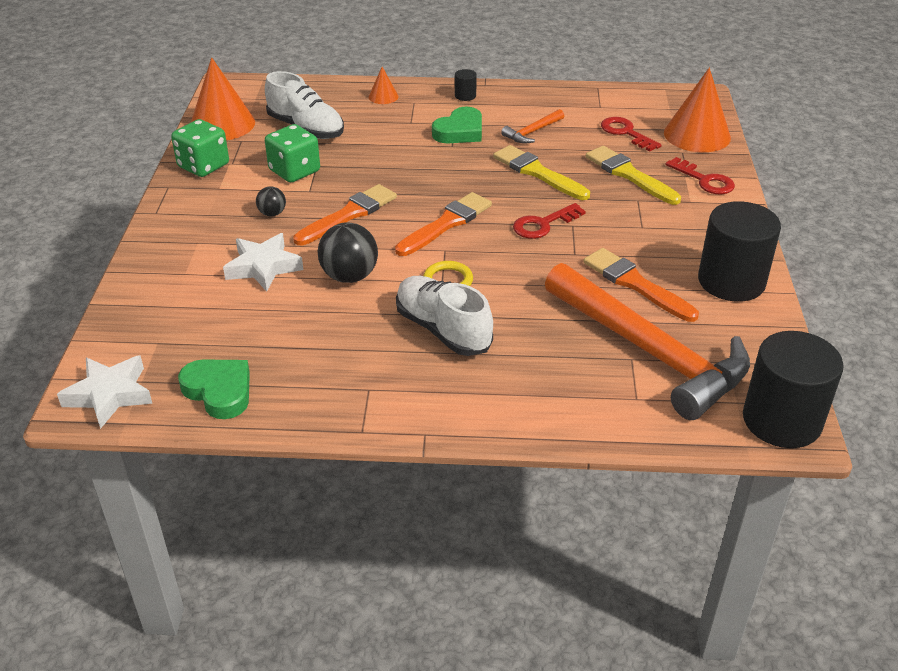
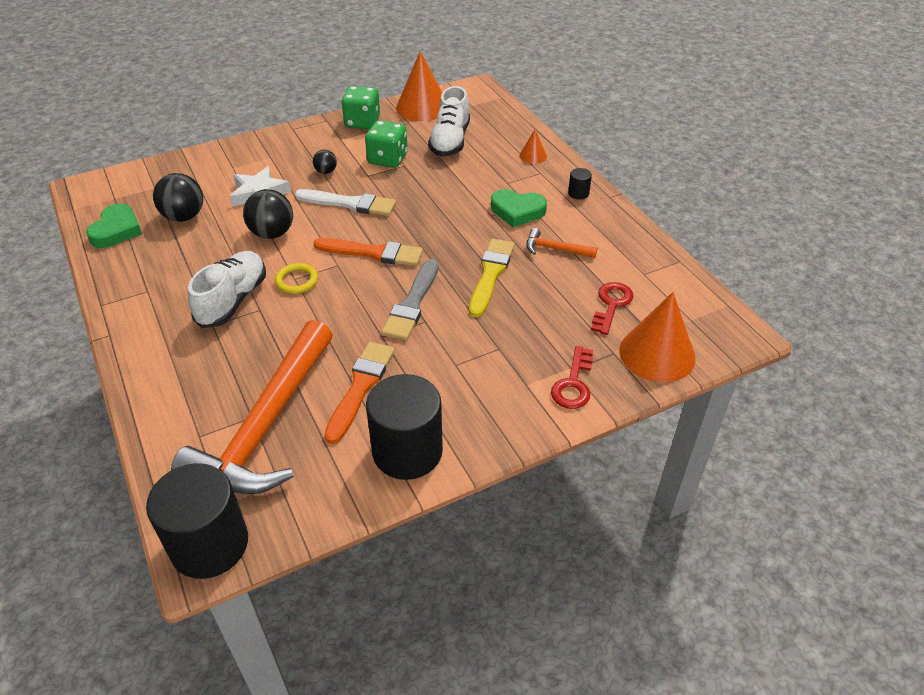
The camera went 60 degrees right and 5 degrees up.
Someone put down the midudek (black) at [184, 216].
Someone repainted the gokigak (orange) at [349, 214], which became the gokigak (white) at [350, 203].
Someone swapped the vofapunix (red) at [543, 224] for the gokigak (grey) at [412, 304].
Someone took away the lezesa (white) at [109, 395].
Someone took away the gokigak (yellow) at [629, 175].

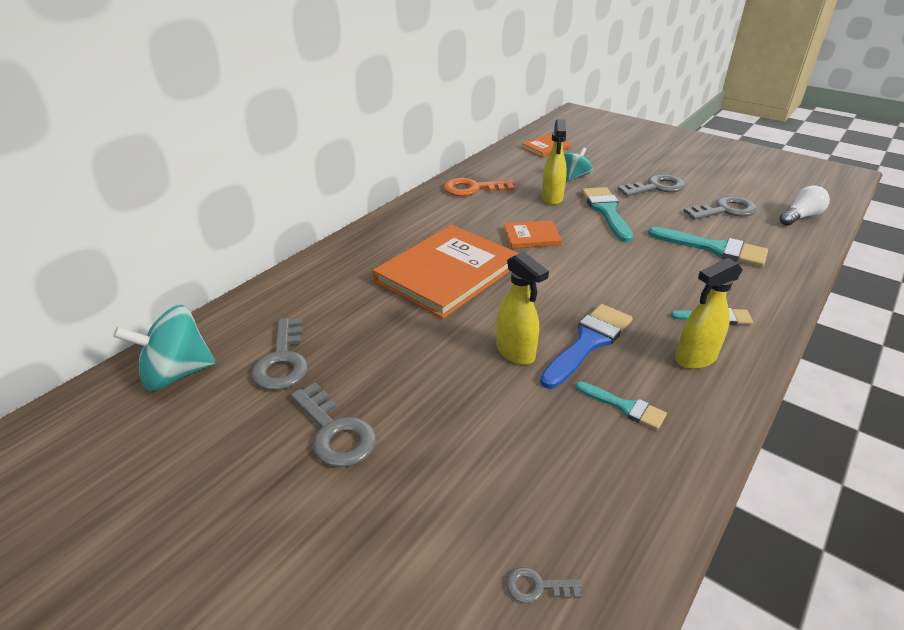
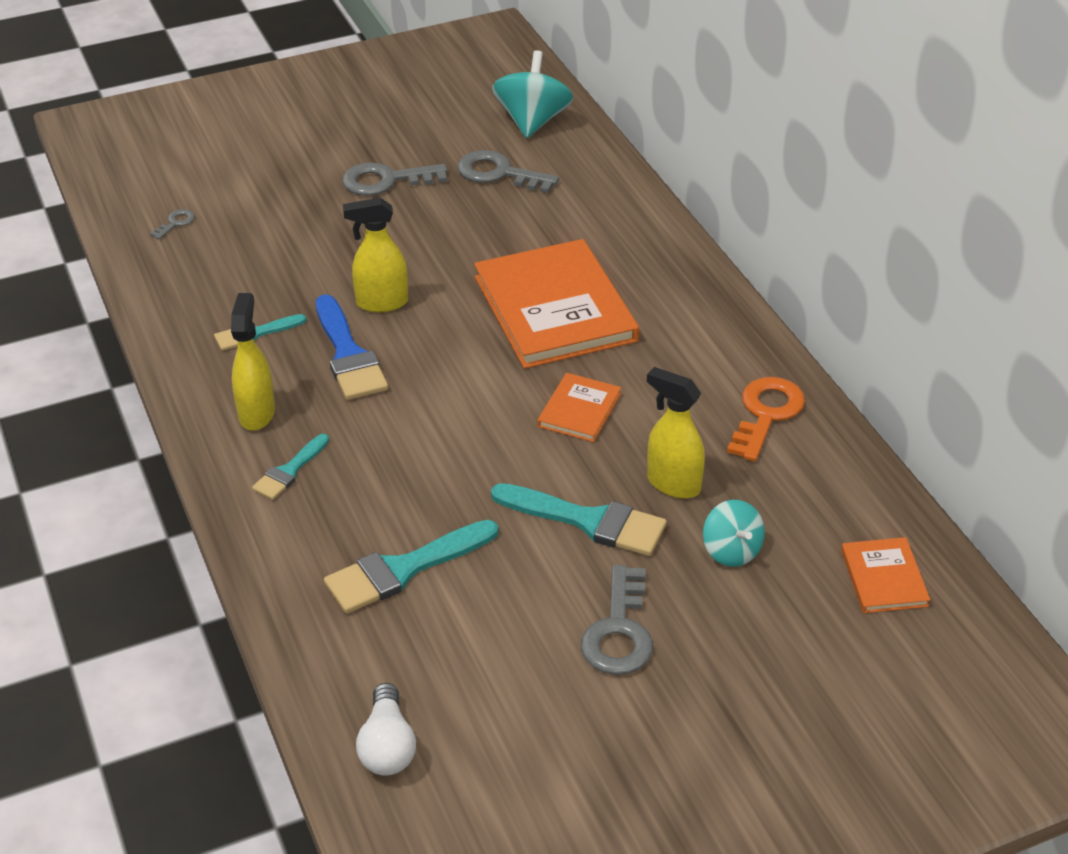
The camera went 120 degrees right and 5 degrees up.
Someone took away the vofapunix (grey) at [725, 210].

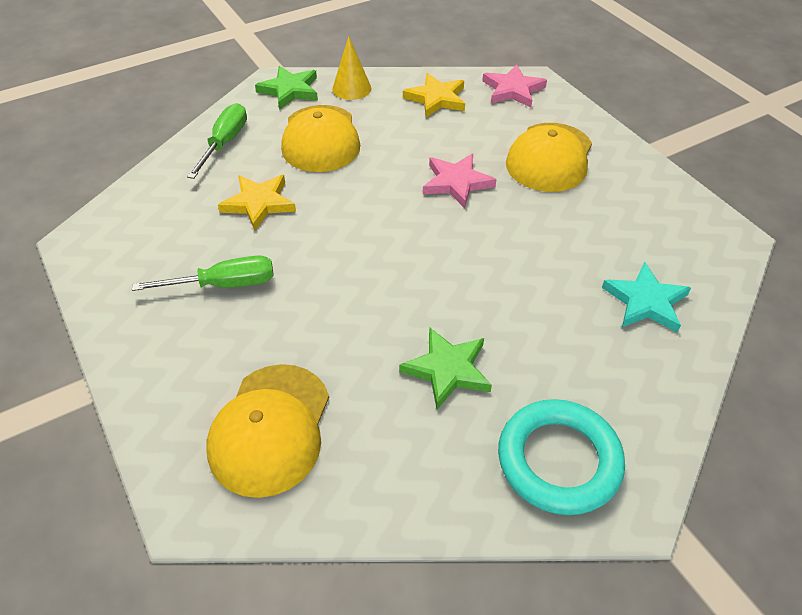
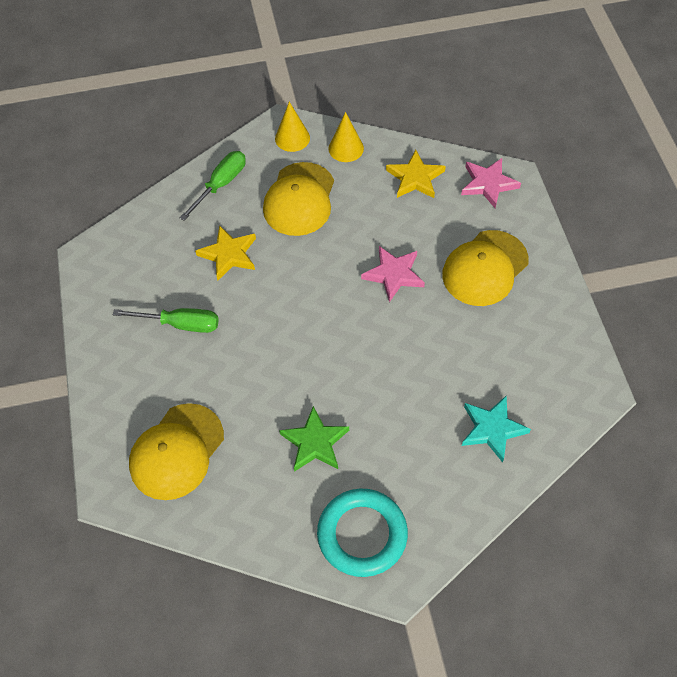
The camera went 20 degrees right and 10 degrees up.
Someone swapped the lezesa (green) at [290, 90] for the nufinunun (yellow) at [292, 138].

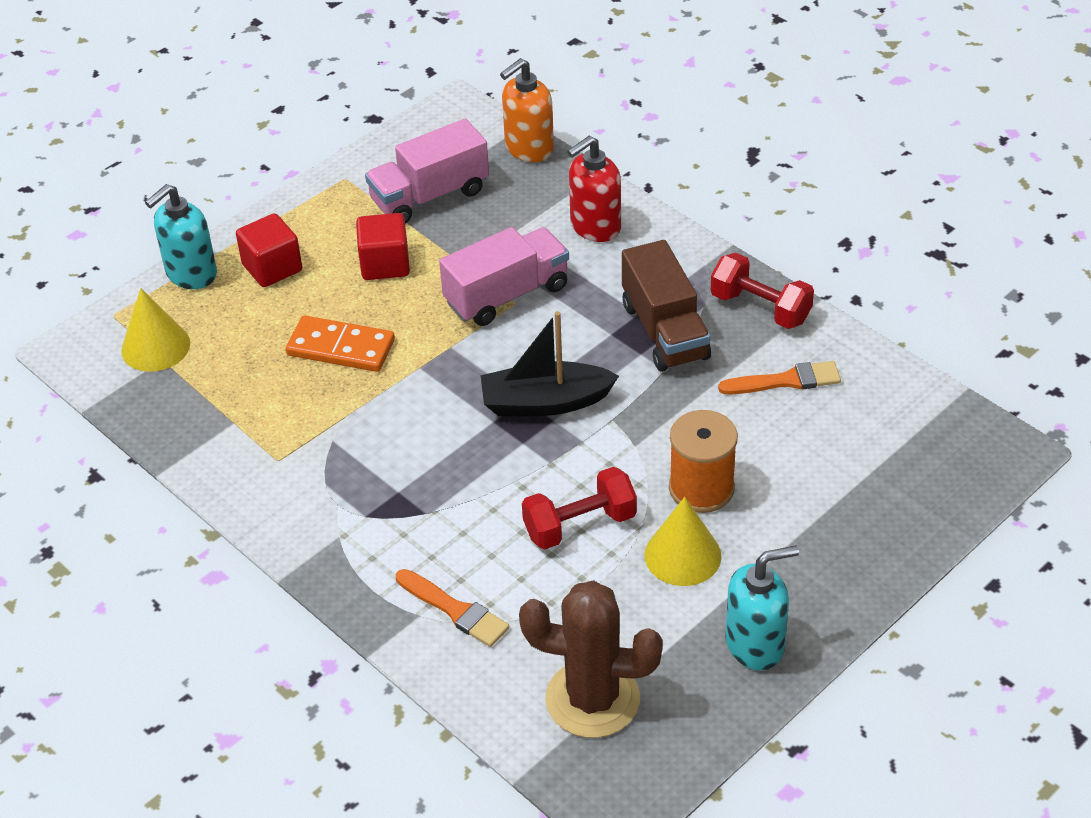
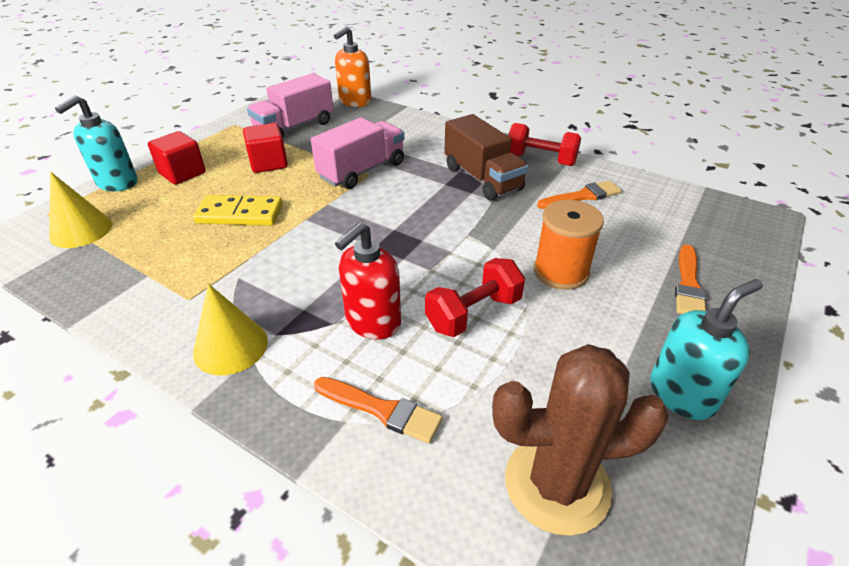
The camera went 15 degrees left and 5 degrees down.
Someone repainted the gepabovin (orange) at [341, 348], which became the gepabovin (yellow) at [240, 214].
Someone carried the nufinunun (yellow) from [682, 555] to [230, 346].
Someone carried the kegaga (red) from [595, 227] to [372, 322].
Someone put down the gokigak (orange) at [688, 284].
Someone took away the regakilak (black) at [545, 402].

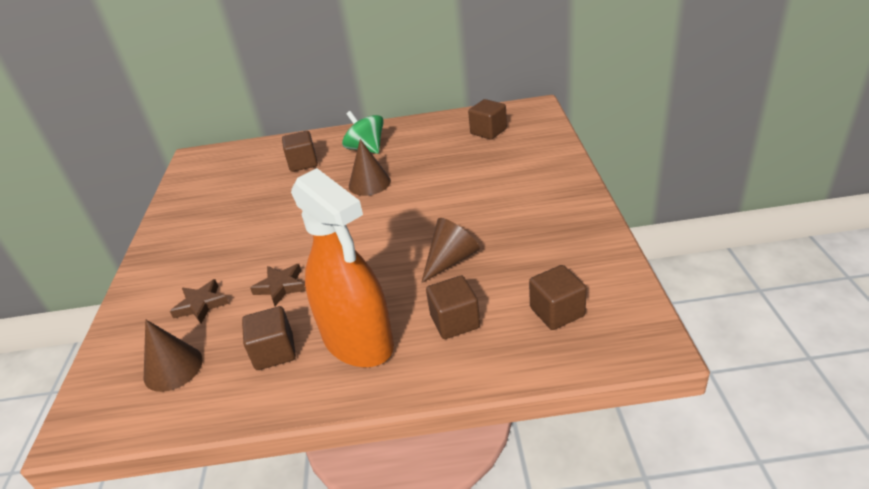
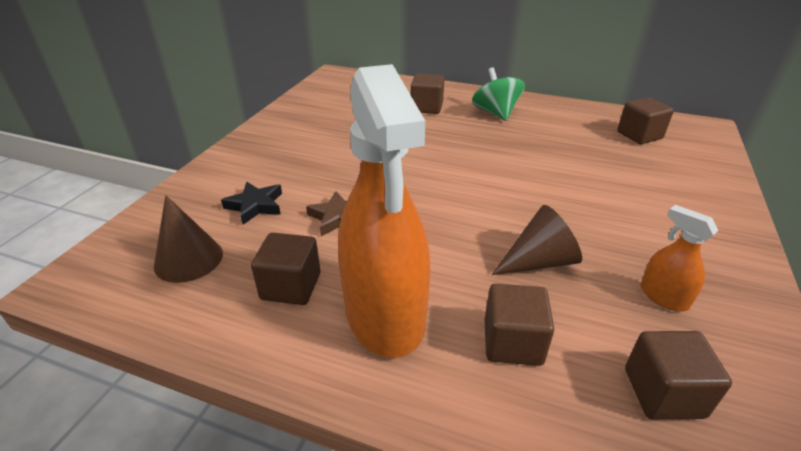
The camera went 20 degrees right and 0 degrees up.
Someone repainted the lezesa (brown) at [201, 305], which became the lezesa (black) at [255, 206].
Someone put down the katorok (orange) at [663, 297].
Someone took away the nufinunun (brown) at [369, 183].

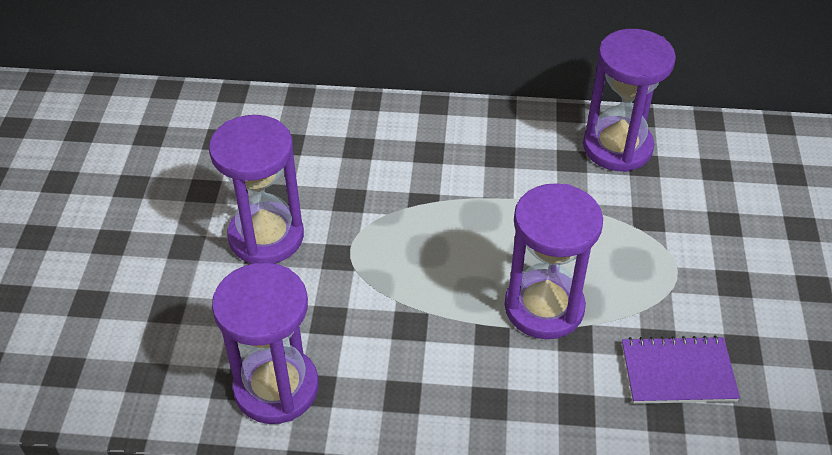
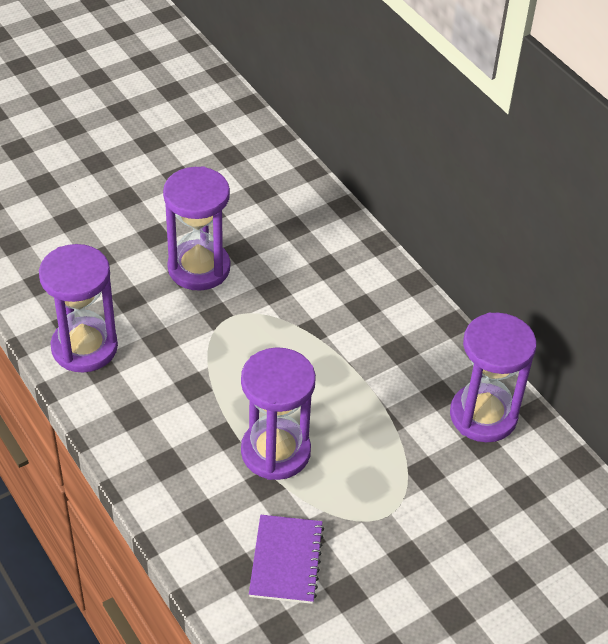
The camera went 50 degrees right and 0 degrees up.
Someone rotated the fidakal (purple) at [678, 372] by 45 degrees clockwise.

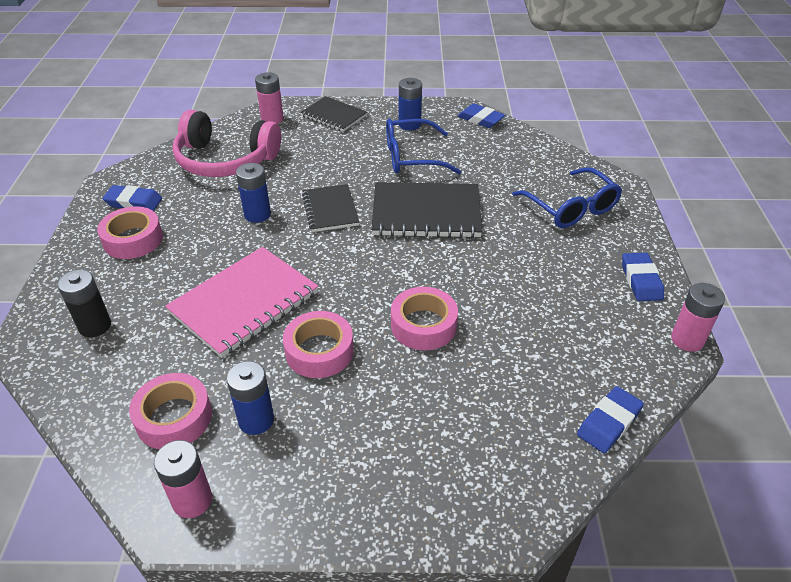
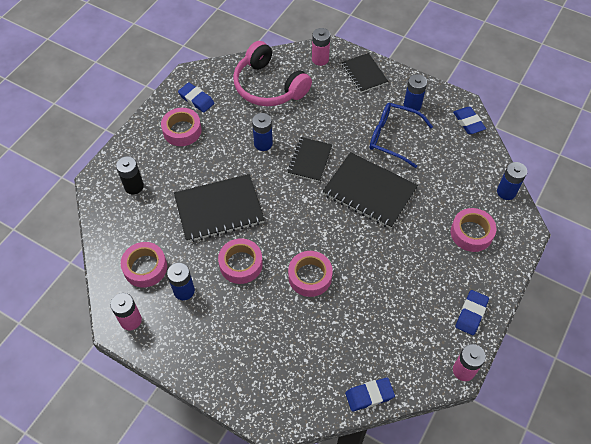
The camera went 30 degrees right and 15 degrees up.
Someone repainted the fidakal (pink) at [244, 303], which became the fidakal (black) at [219, 209].
Someone swapped the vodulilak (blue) at [570, 207] for the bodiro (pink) at [471, 233].
Someone put down the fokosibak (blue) at [506, 192].

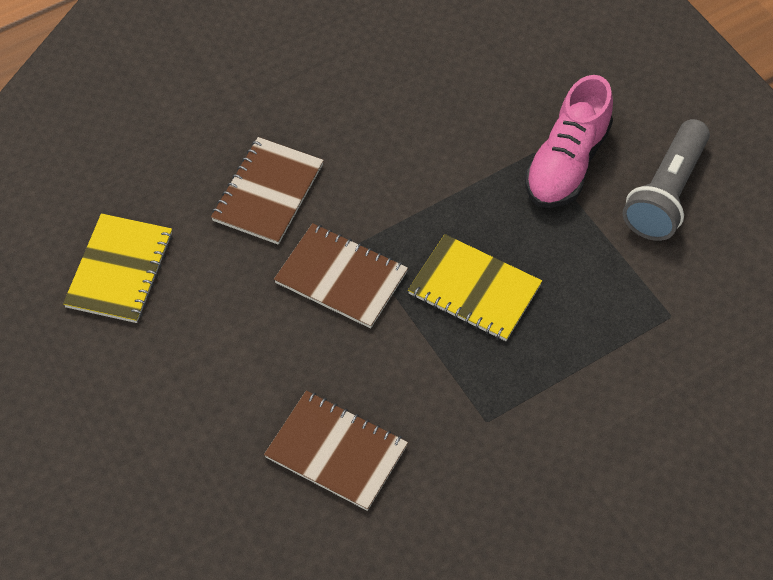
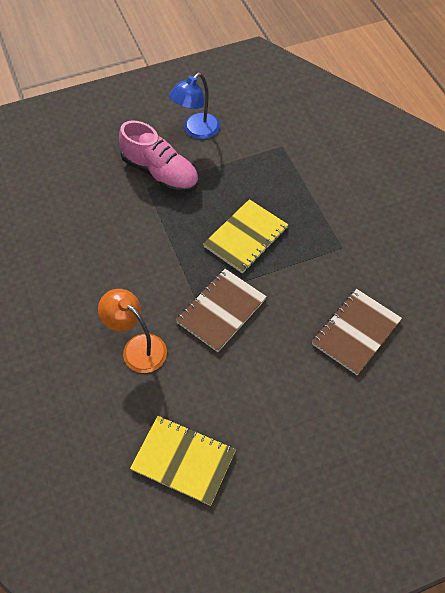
The camera went 80 degrees left and 0 degrees up.
Someone swapped the fidakal (brown) at [268, 192] for the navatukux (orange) at [137, 347].
Someone swapped the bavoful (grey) at [666, 194] for the navatukux (blue) at [196, 131].

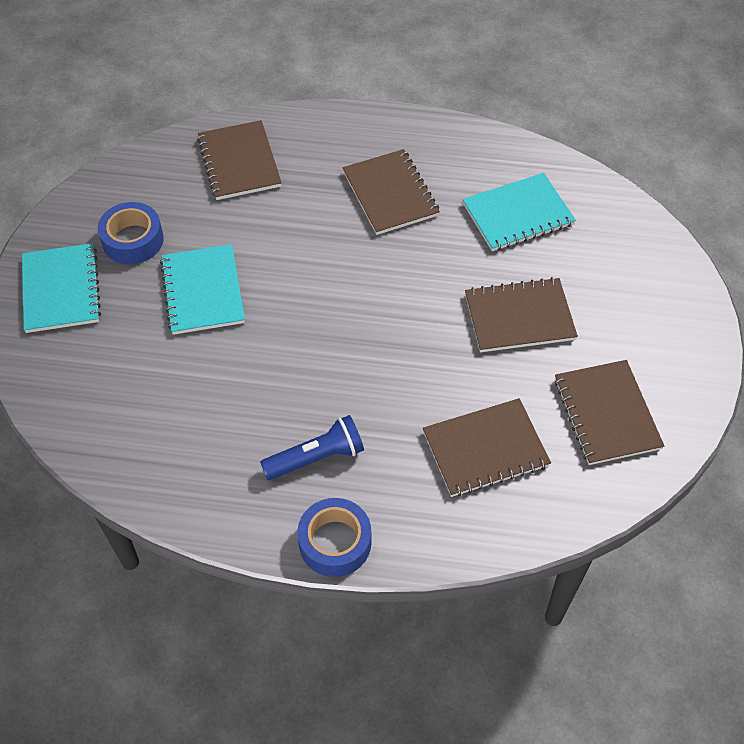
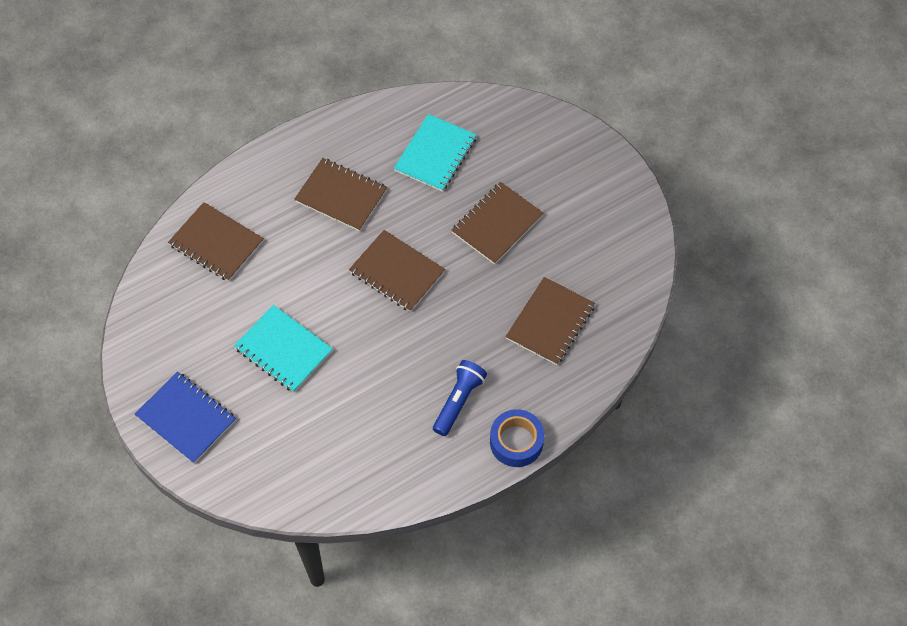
The camera went 40 degrees left and 5 degrees up.
Someone repainted the fidakal (turquoise) at [61, 290], which became the fidakal (blue) at [186, 418].
Someone carried the fidakal (brown) from [607, 413] to [397, 272].
Someone took away the bodiro (blue) at [133, 240].

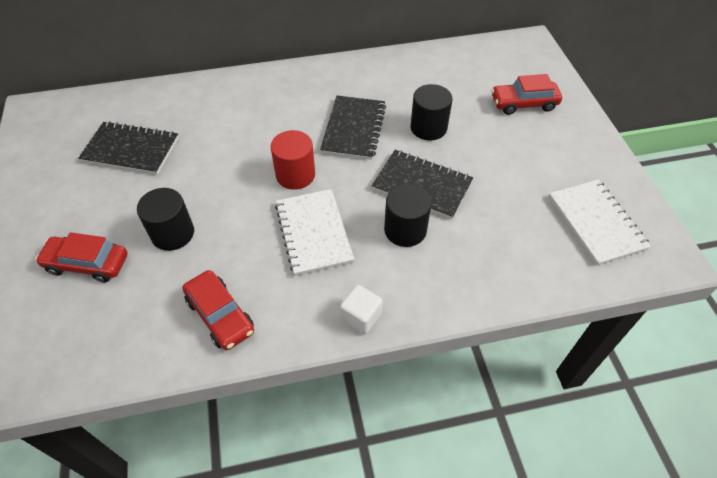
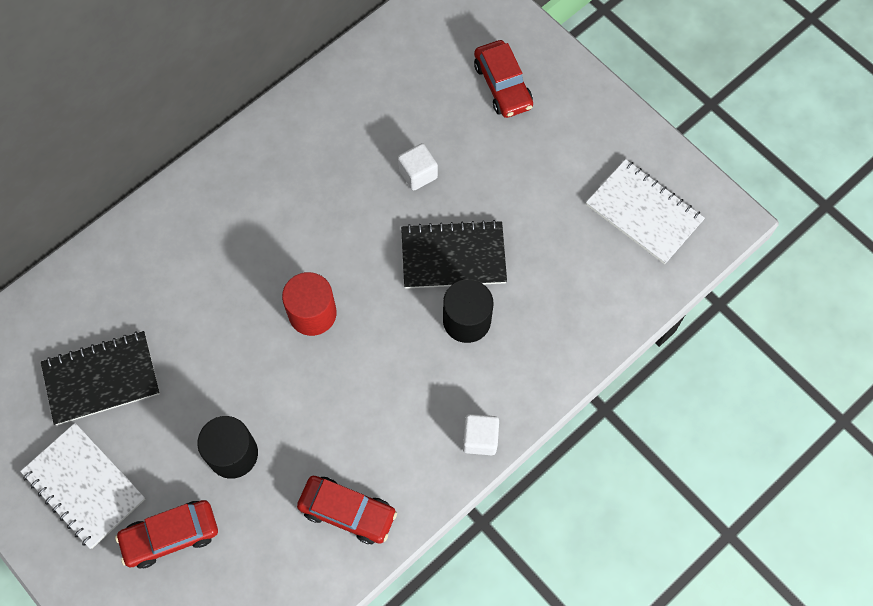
The camera went 30 degrees left and 15 degrees up.
Someone carried the fidakal (white) from [314, 233] to [84, 486].
Someone swapped the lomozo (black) at [428, 128] for the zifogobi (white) at [418, 174].
Someone rotated the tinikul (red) at [524, 103] by 75 degrees counterclockwise.
Someone took away the fidakal (black) at [353, 129].

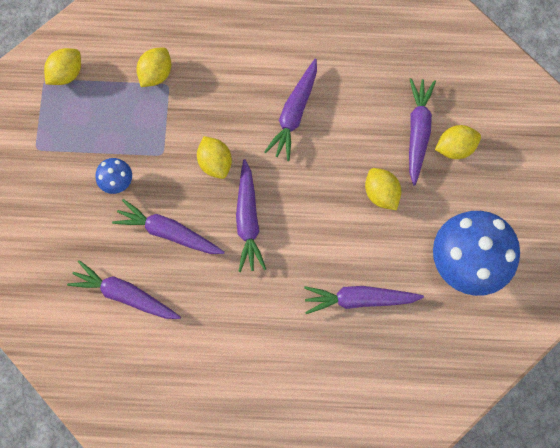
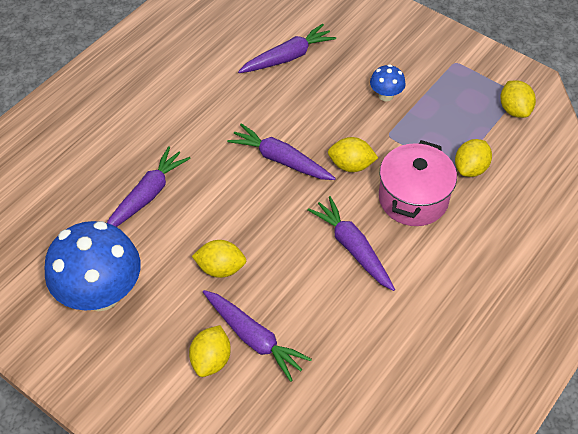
The camera went 125 degrees right and 20 degrees down.
Someone put down the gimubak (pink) at [413, 199].
Someone rotated the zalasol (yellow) at [156, 74] by 60 degrees clockwise.
Someone took away the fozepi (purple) at [168, 232].

